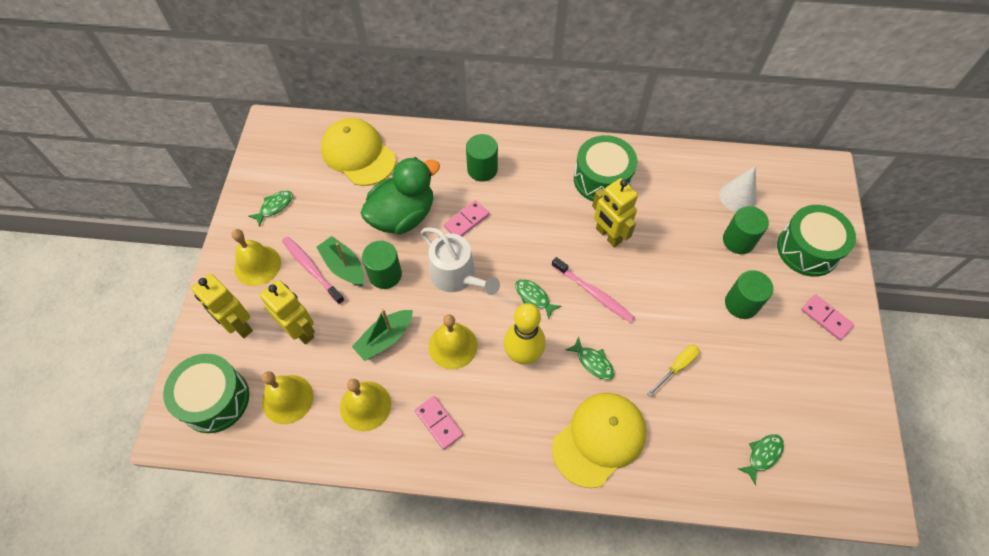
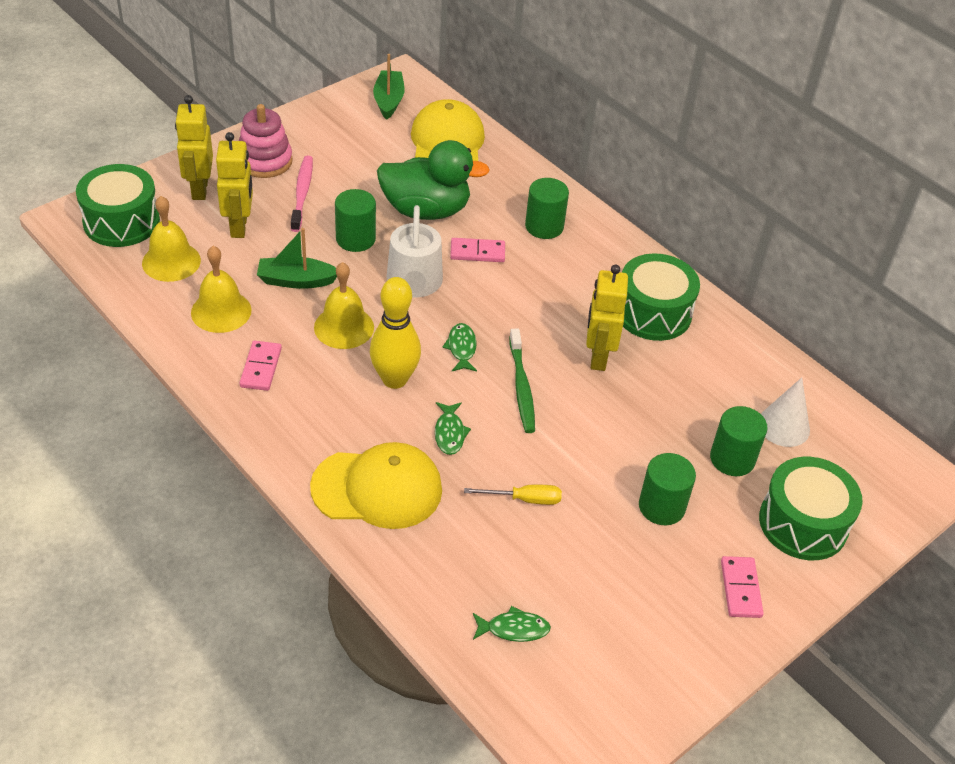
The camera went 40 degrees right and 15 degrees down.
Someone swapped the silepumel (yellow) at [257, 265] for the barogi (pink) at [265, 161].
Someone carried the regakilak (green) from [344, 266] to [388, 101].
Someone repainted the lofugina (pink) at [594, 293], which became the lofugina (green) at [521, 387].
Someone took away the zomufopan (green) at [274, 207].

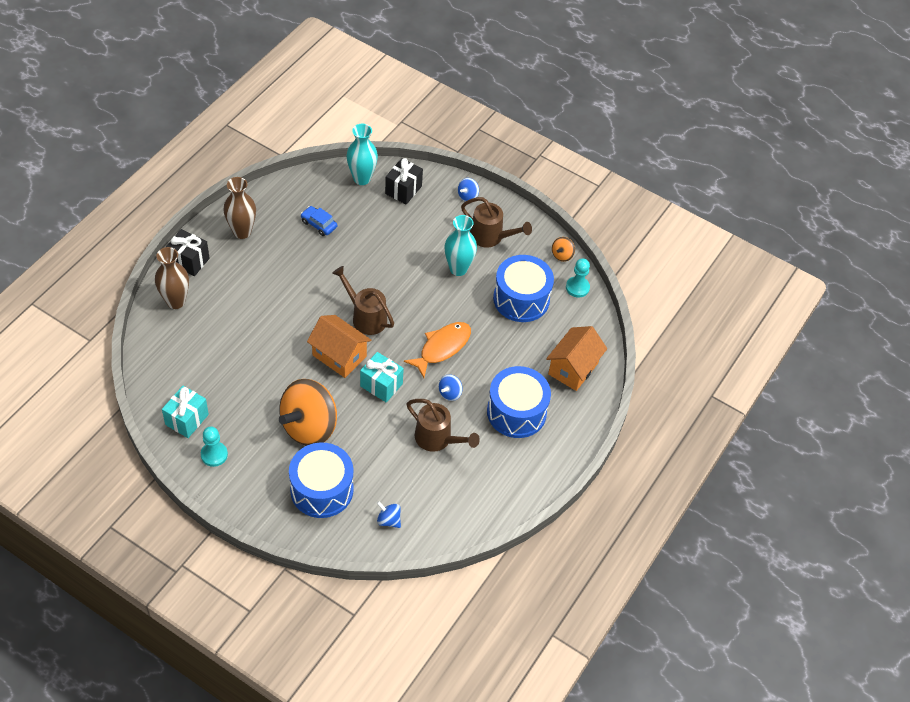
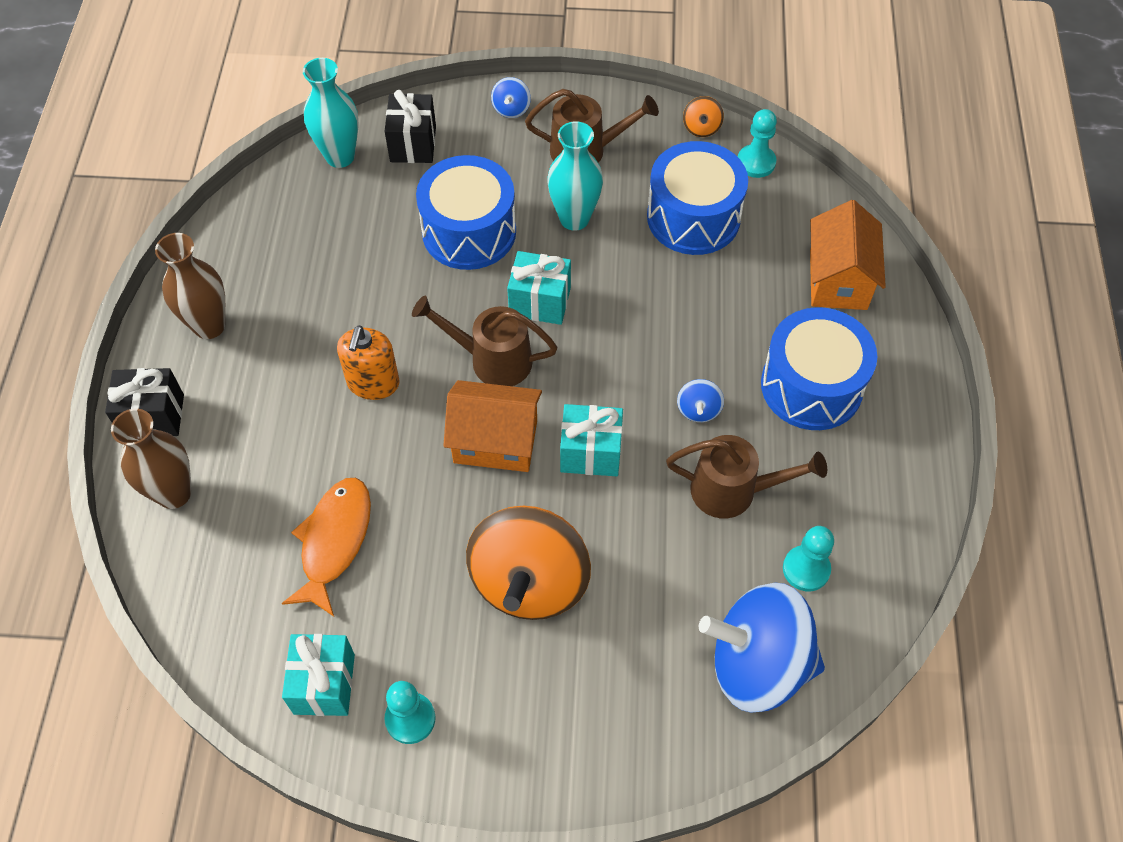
The camera went 25 degrees left and 5 degrees up.
Someone carried the zomufopan (orange) from [442, 348] to [334, 541].
Someone put down the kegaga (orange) at [373, 383].
Someone carried the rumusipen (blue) from [322, 489] to [469, 231].
Someone put down the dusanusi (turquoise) at [540, 302].
Someone scaled the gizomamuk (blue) at [388, 520] by 2.46.
Someone put down the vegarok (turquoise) at [806, 569].
Someone took away the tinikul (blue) at [319, 224].

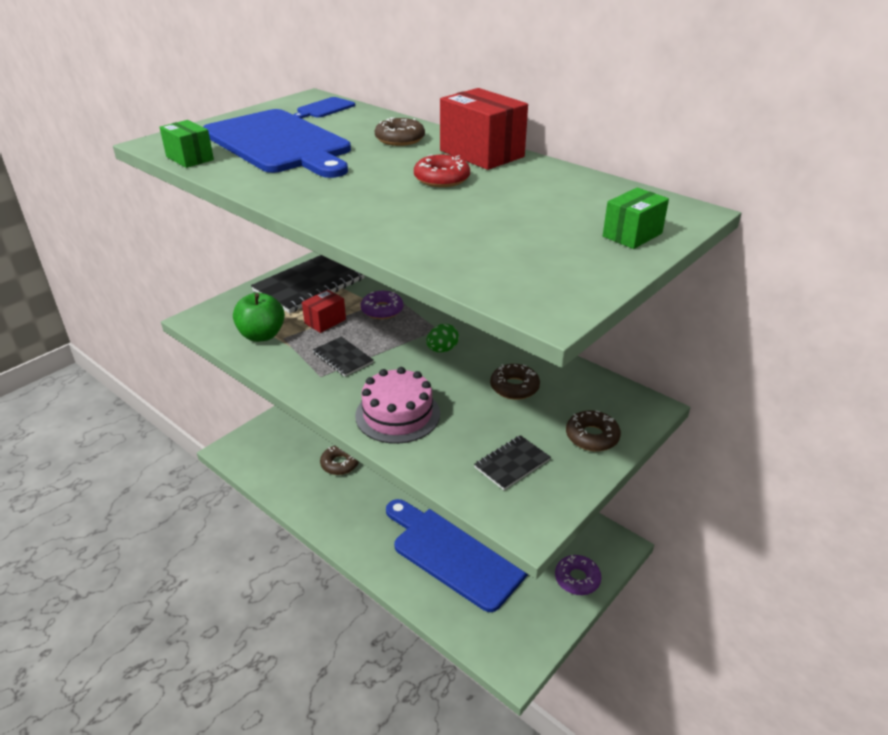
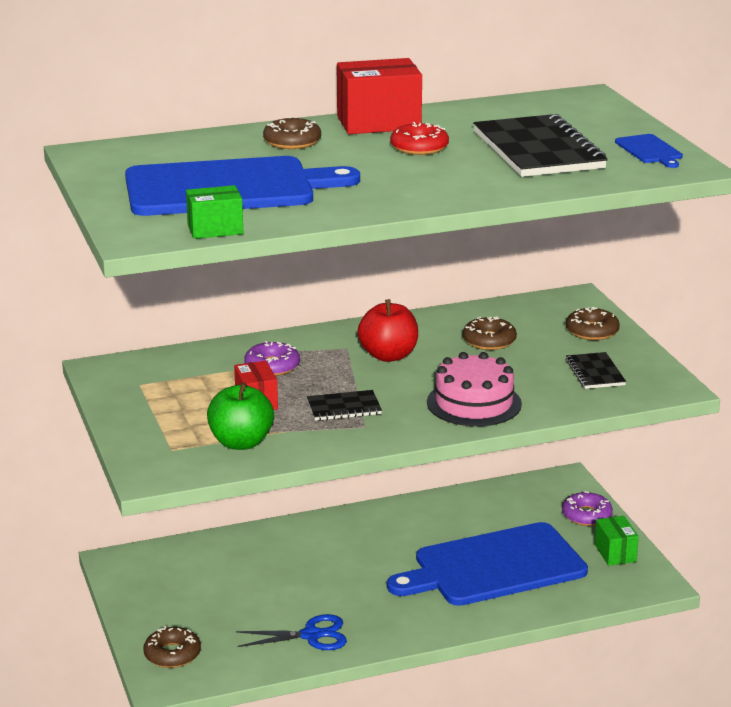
The camera went 60 degrees left and 10 degrees down.
Someone carried the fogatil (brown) from [340, 464] to [172, 654].
Someone put down the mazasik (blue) at [311, 635].
Someone swapped the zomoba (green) at [442, 350] for the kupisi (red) at [388, 356].
Someone carried the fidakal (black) from [309, 285] to [538, 150].
Someone carried the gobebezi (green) from [632, 235] to [615, 553].
Someone carried the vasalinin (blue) from [324, 108] to [650, 150].

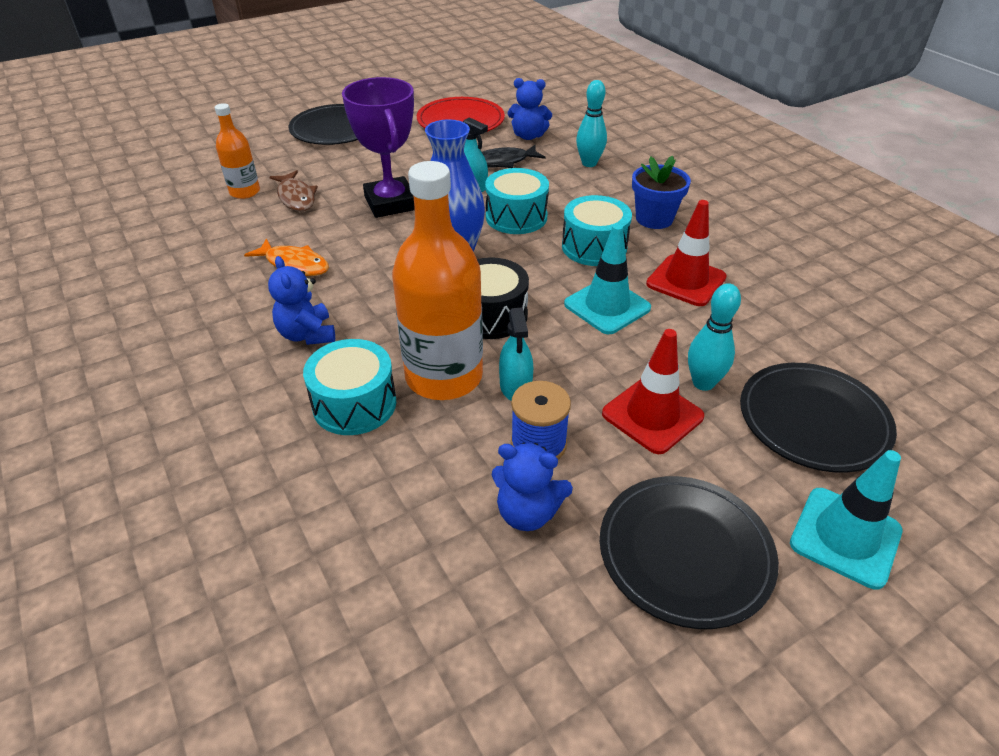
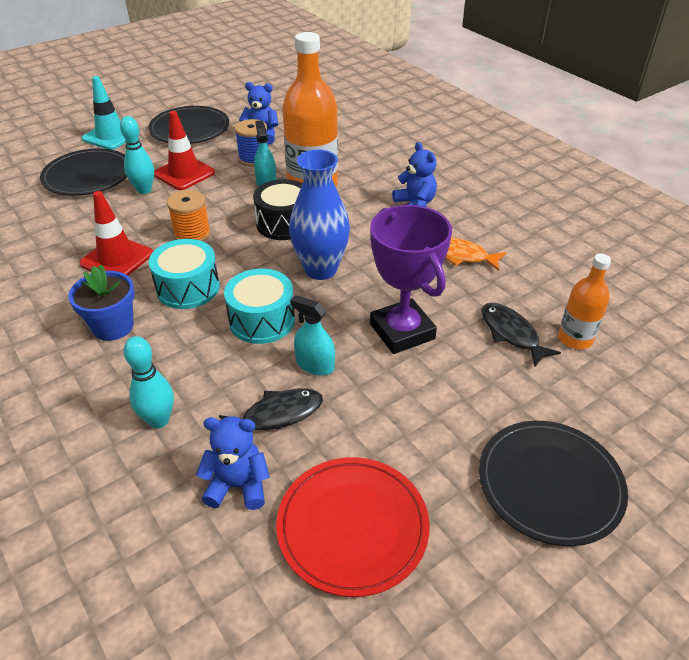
The camera went 175 degrees right and 0 degrees up.
Someone swapped the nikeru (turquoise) at [607, 306] for the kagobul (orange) at [192, 234].
Someone repainted the zomufopan (brown) at [296, 197], which became the zomufopan (black) at [511, 334].
Someone took away the rumusipen (turquoise) at [354, 404].

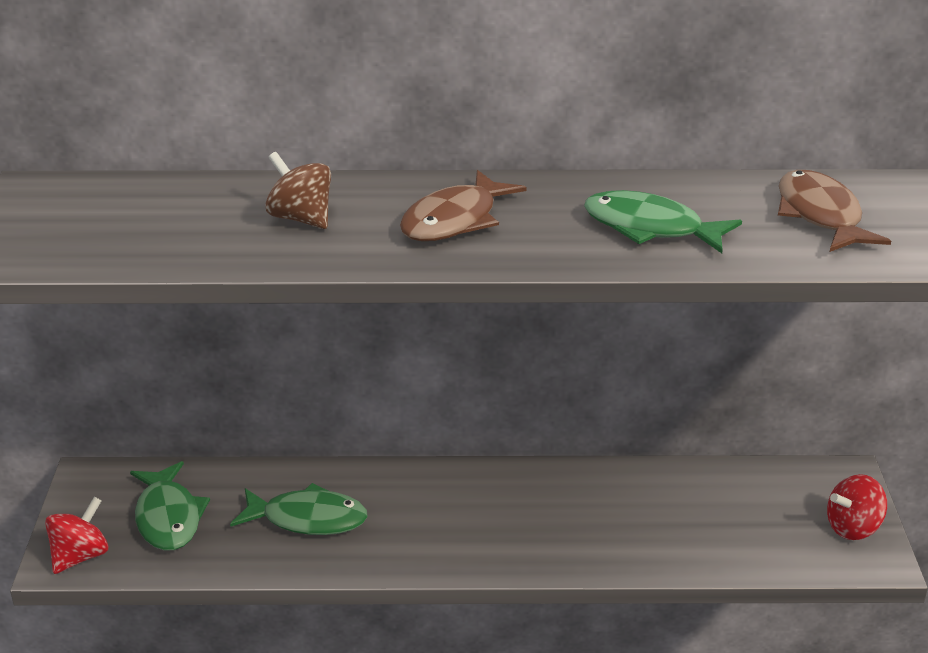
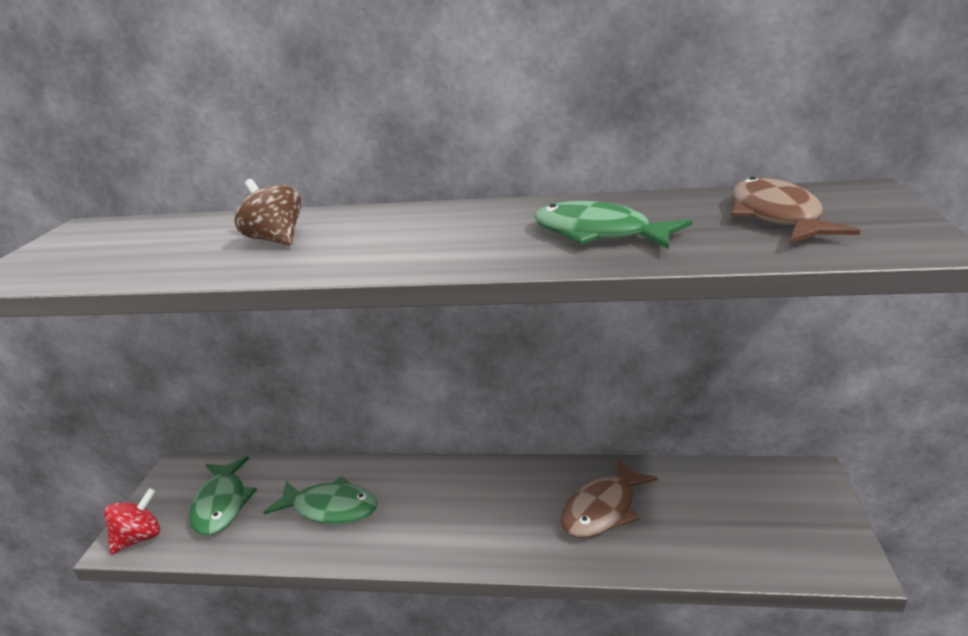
The camera went 10 degrees right and 5 degrees down.
Someone carried the zomufopan (brown) from [454, 220] to [603, 509].
Someone took away the gizomamuk (red) at [853, 528].

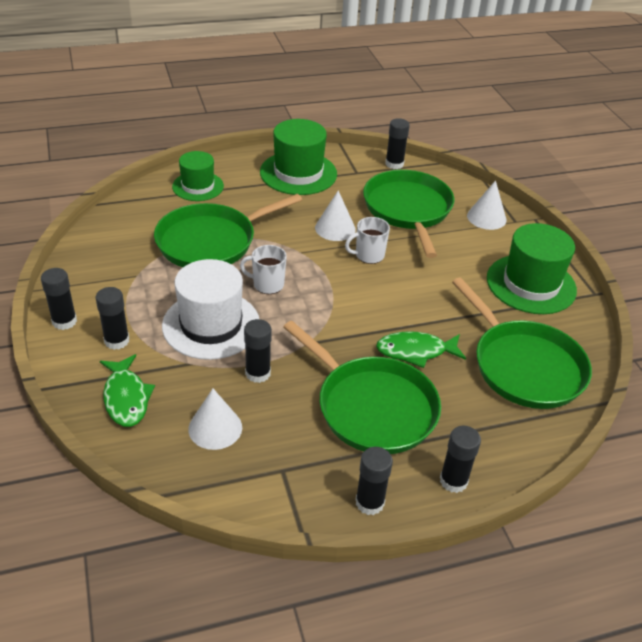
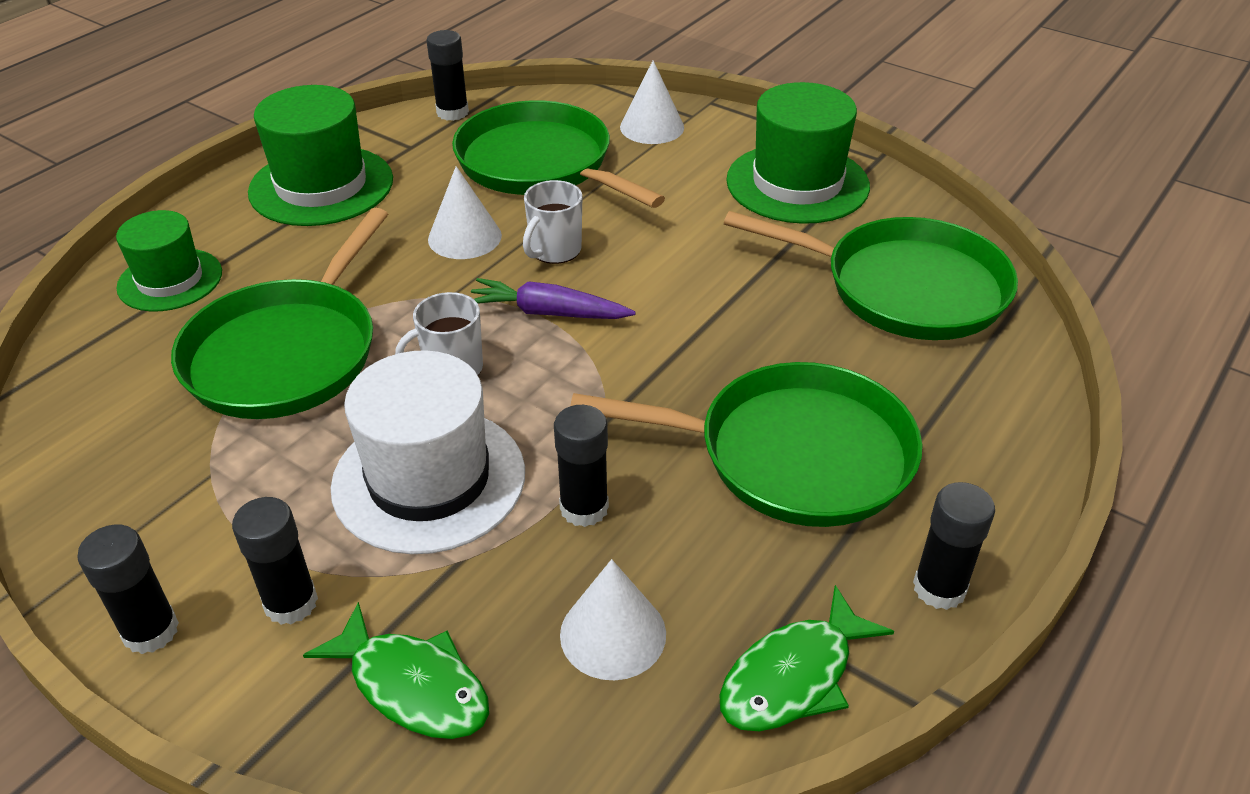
The camera went 35 degrees left and 0 degrees up.
Someone put down the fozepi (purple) at [548, 313].
Someone carried the zomufopan (green) from [416, 351] to [793, 676].
Someone took away the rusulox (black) at [453, 481].

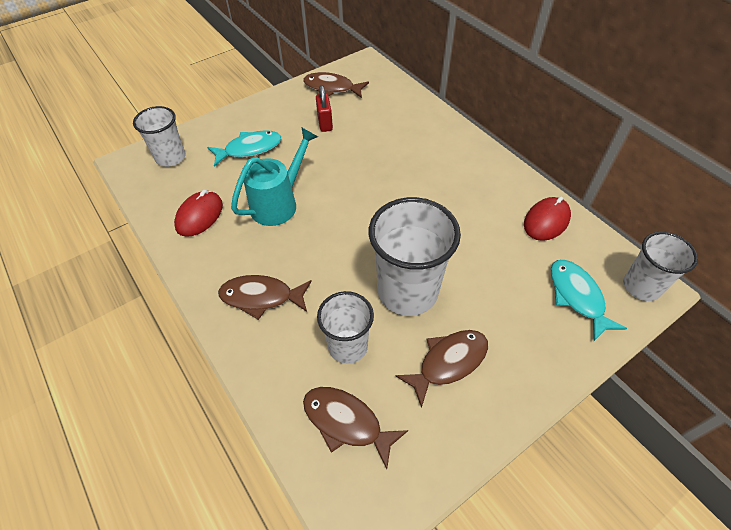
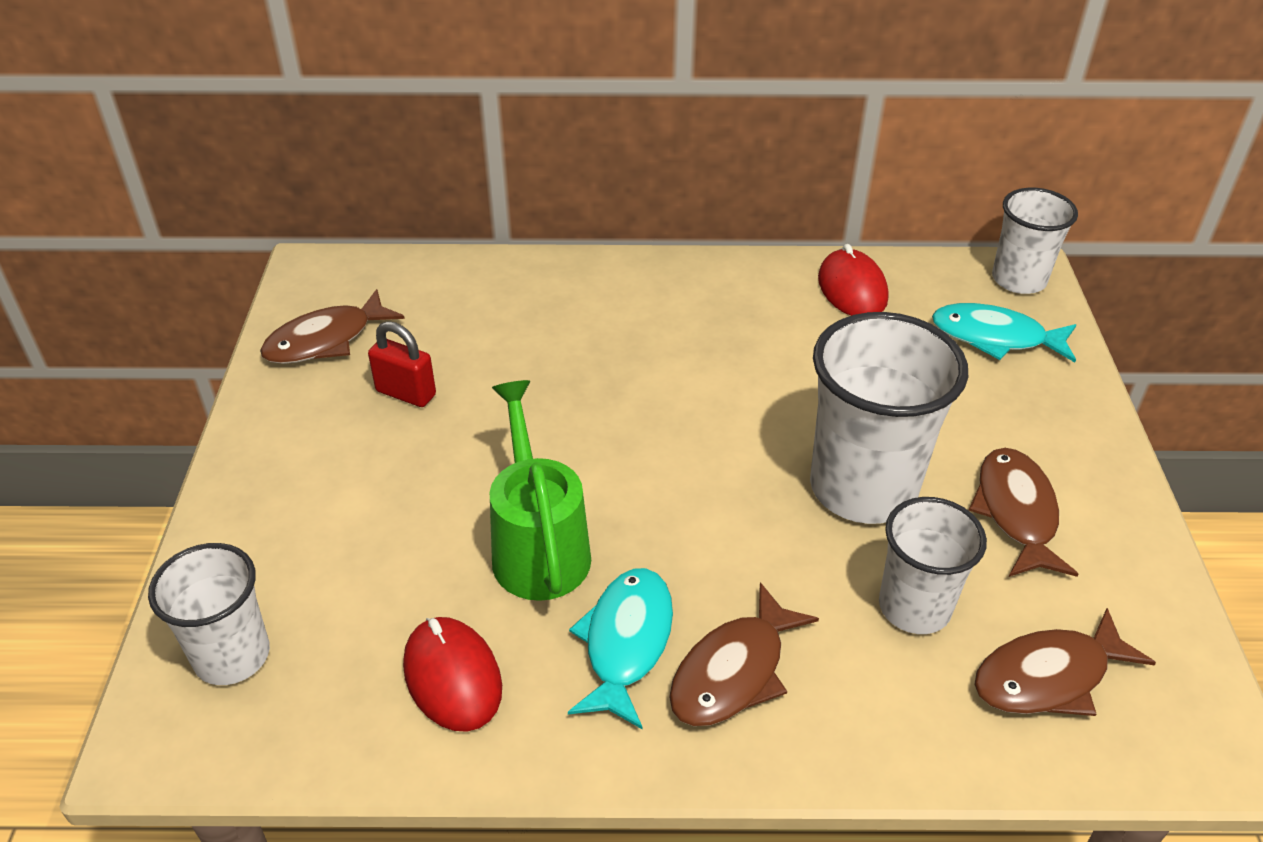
The camera went 55 degrees left and 10 degrees down.
Someone repainted the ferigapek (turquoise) at [279, 203], which became the ferigapek (green) at [538, 546].
Someone carried the zomufopan (turquoise) from [250, 149] to [626, 642].

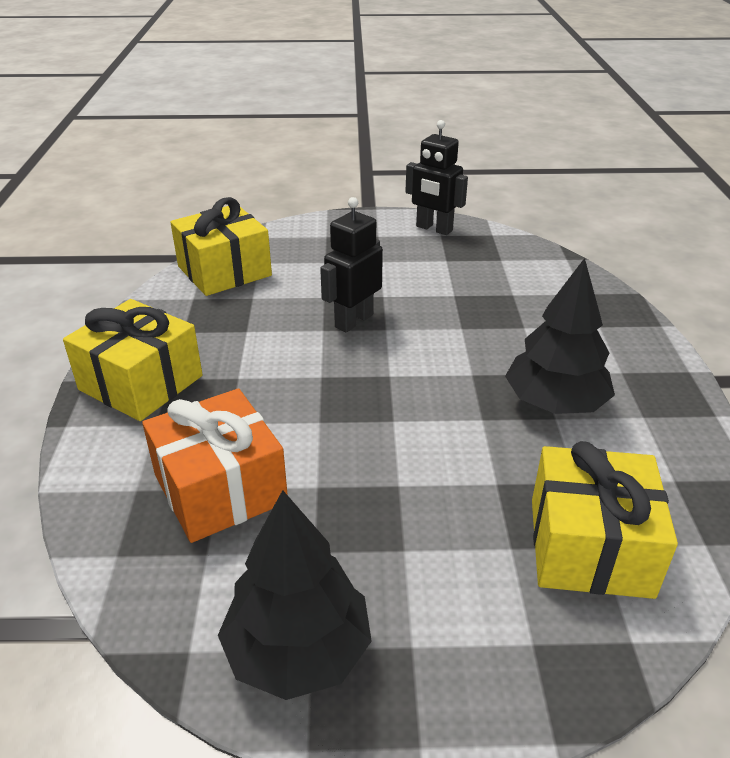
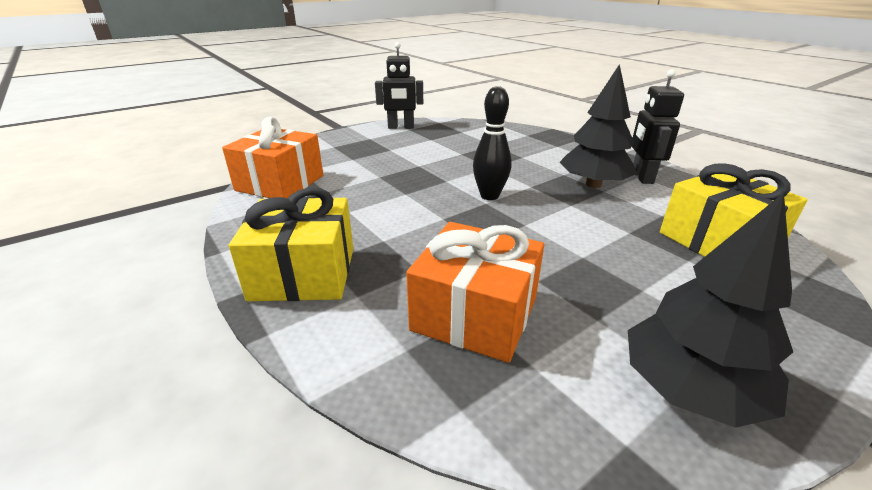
The camera went 35 degrees left and 5 degrees down.
Someone repainted the dusanusi (yellow) at [224, 271], which became the dusanusi (orange) at [280, 183].
Someone put down the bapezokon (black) at [489, 196].
Someone carried the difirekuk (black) from [353, 320] to [641, 177].

